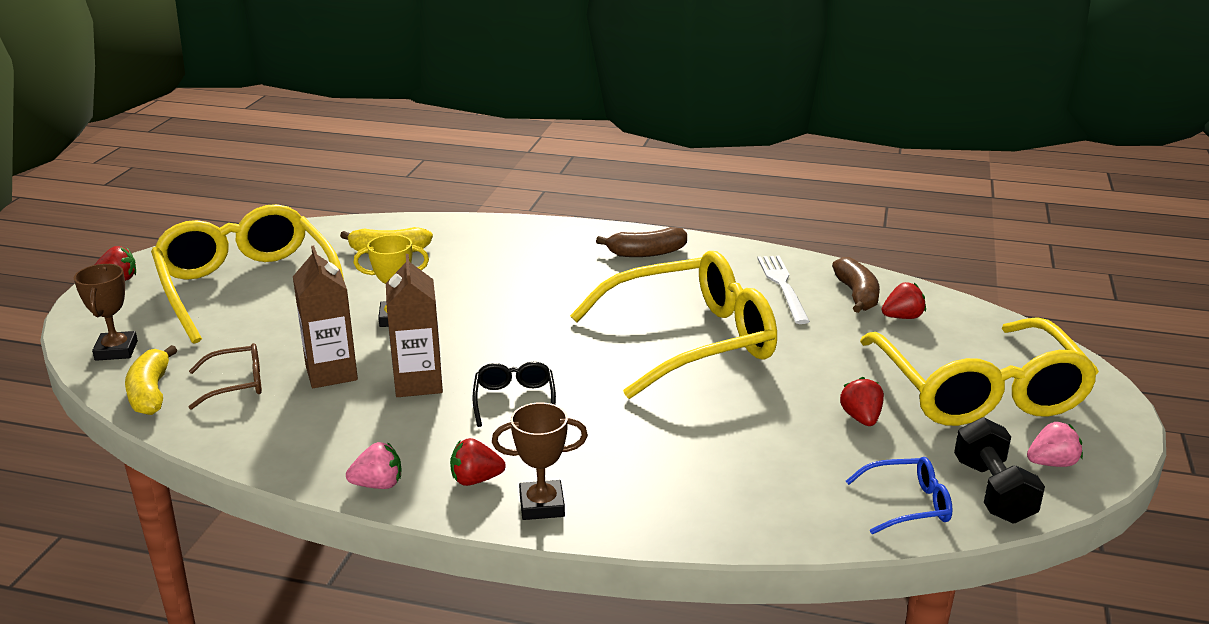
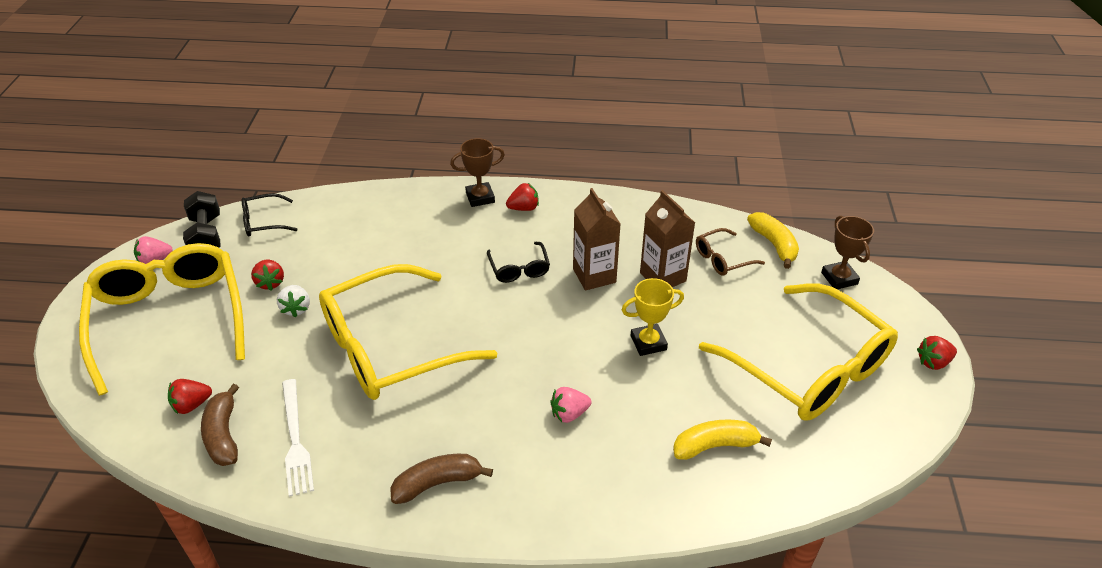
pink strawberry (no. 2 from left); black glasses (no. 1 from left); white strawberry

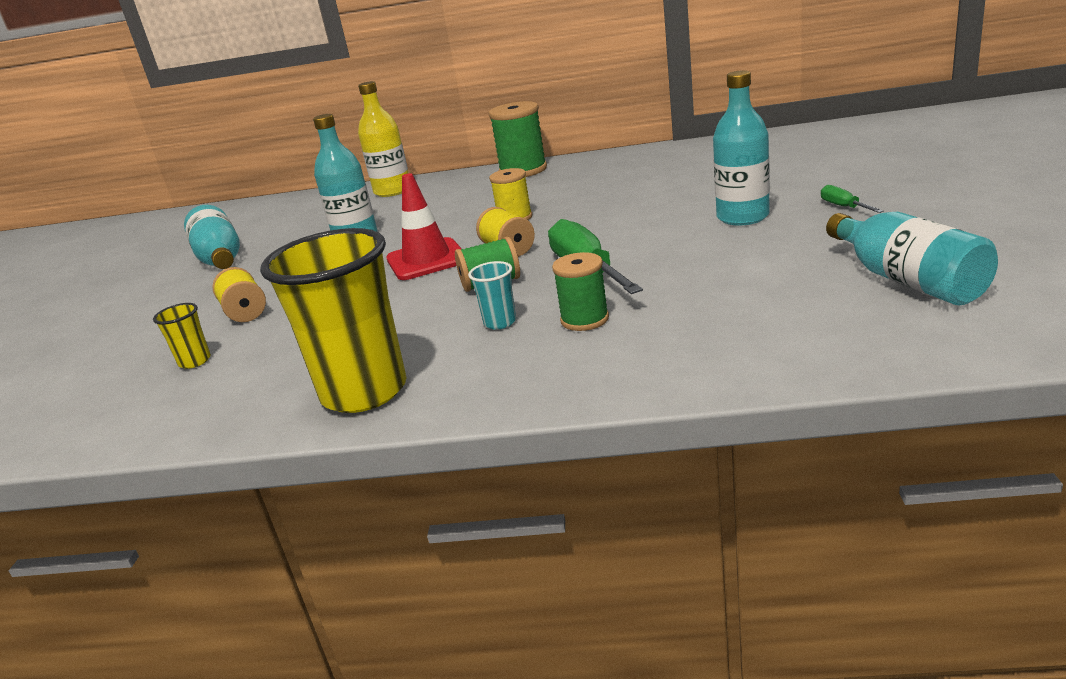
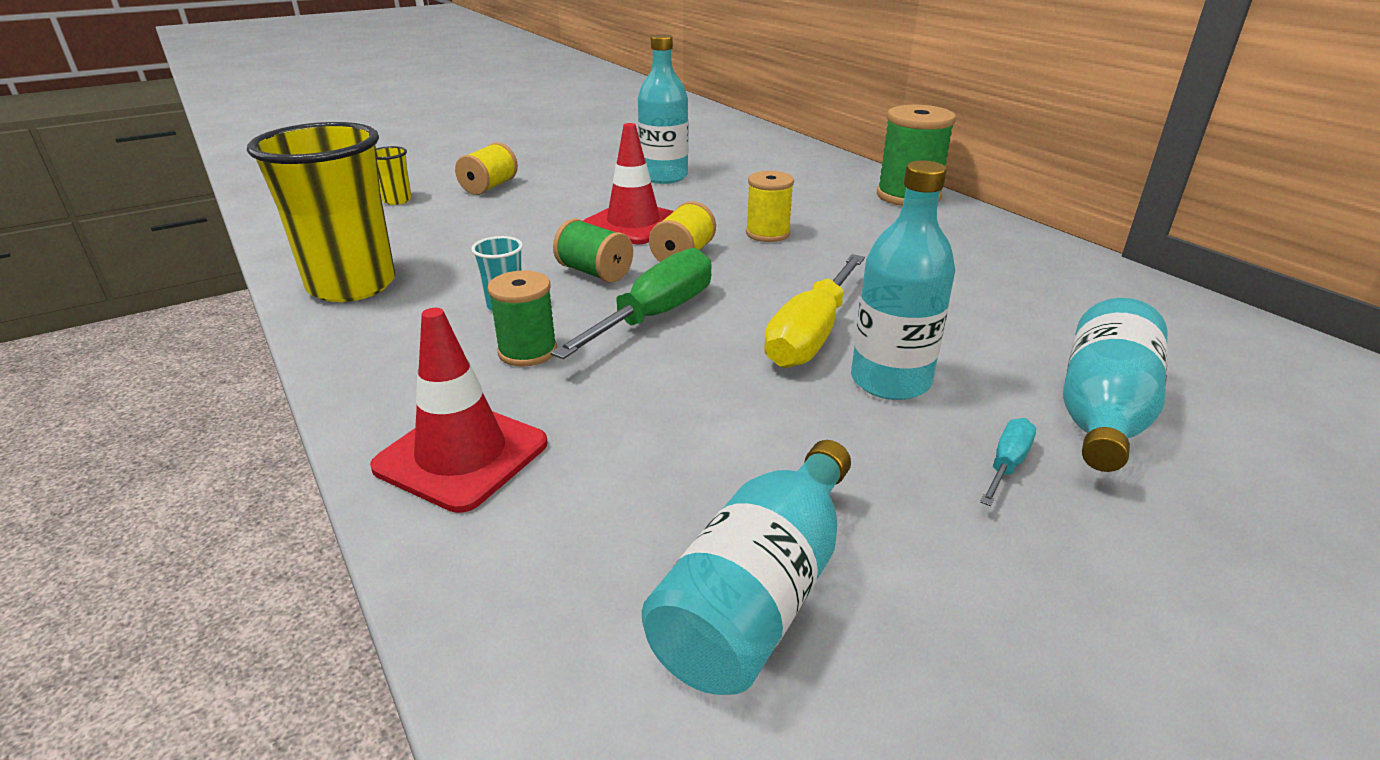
turquoise bottle (no. 4 from left); yellow bottle; turquoise screwdriver; red traffic cone (no. 1 from left); yellow screwdriver

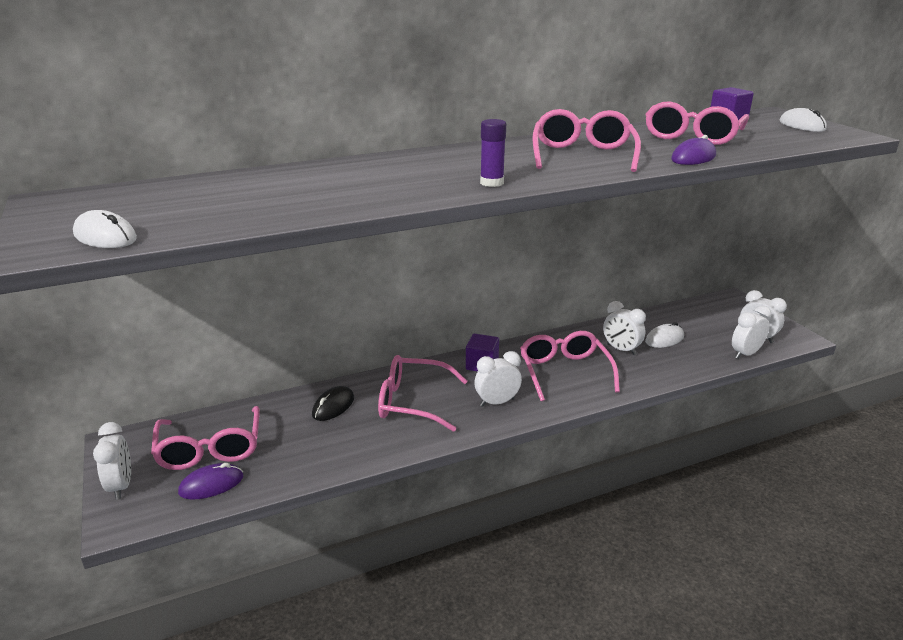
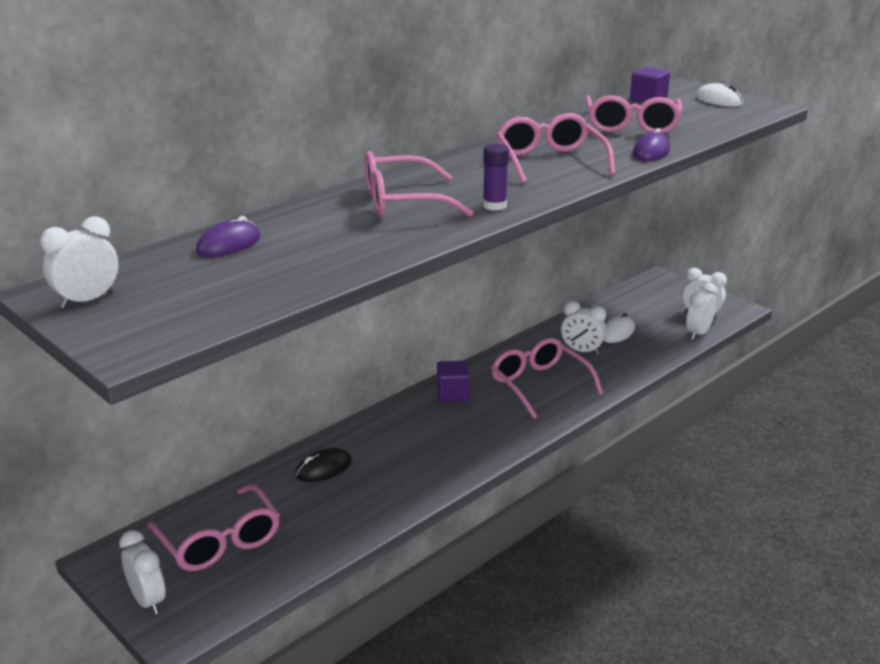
white mouse (no. 1 from left in the first image); purple mouse (no. 1 from left); black mouse; pink glasses (no. 2 from left); white clock (no. 1 from left)

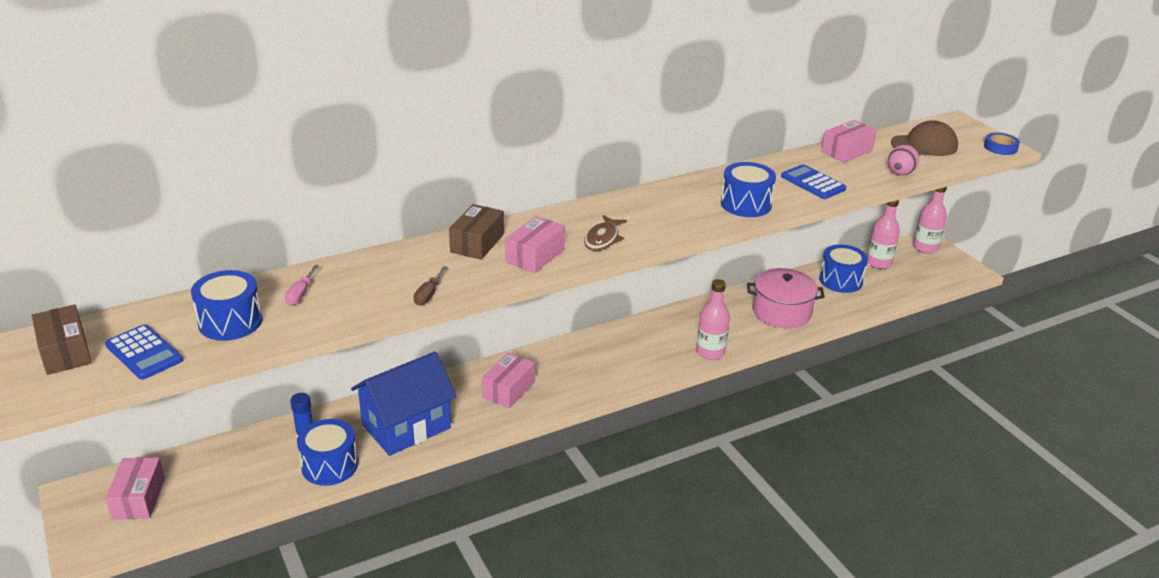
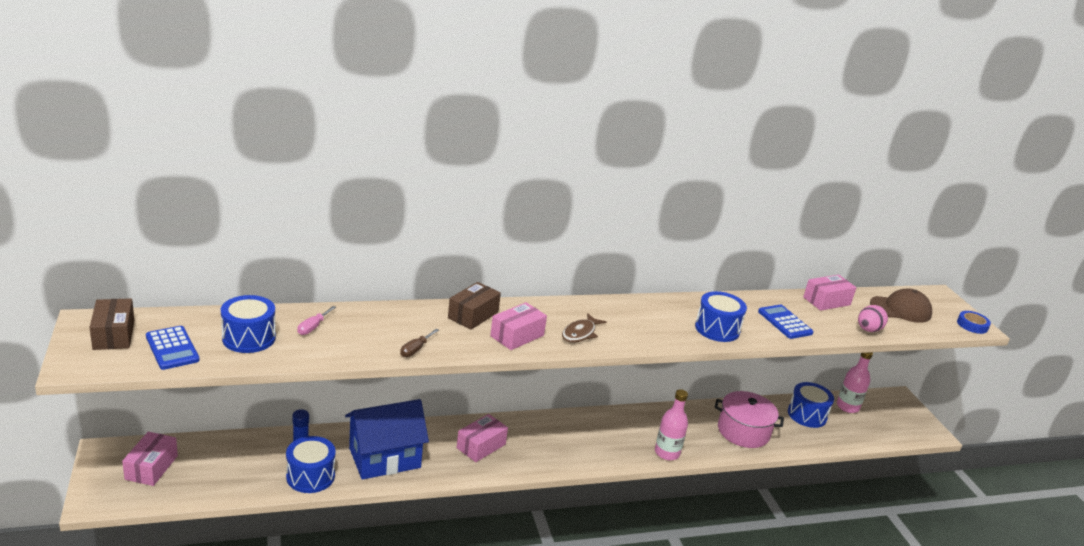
pink bottle (no. 3 from left in the first image)

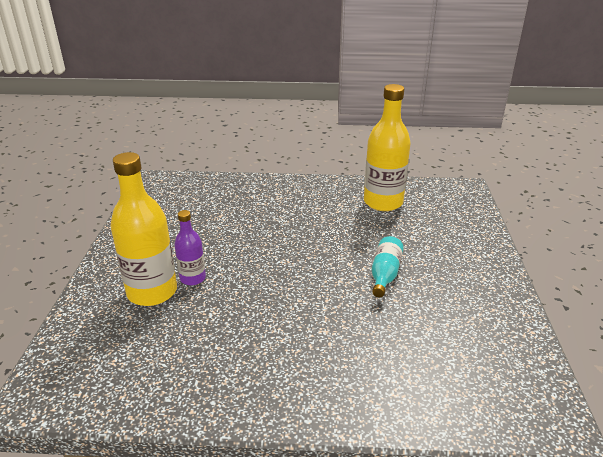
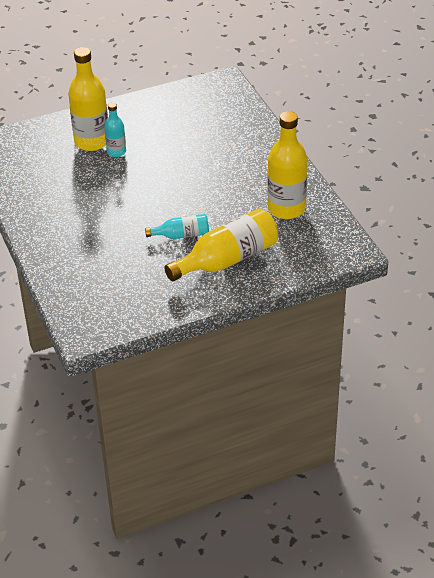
turquoise bottle (no. 1 from left); yellow bottle (no. 2 from left)

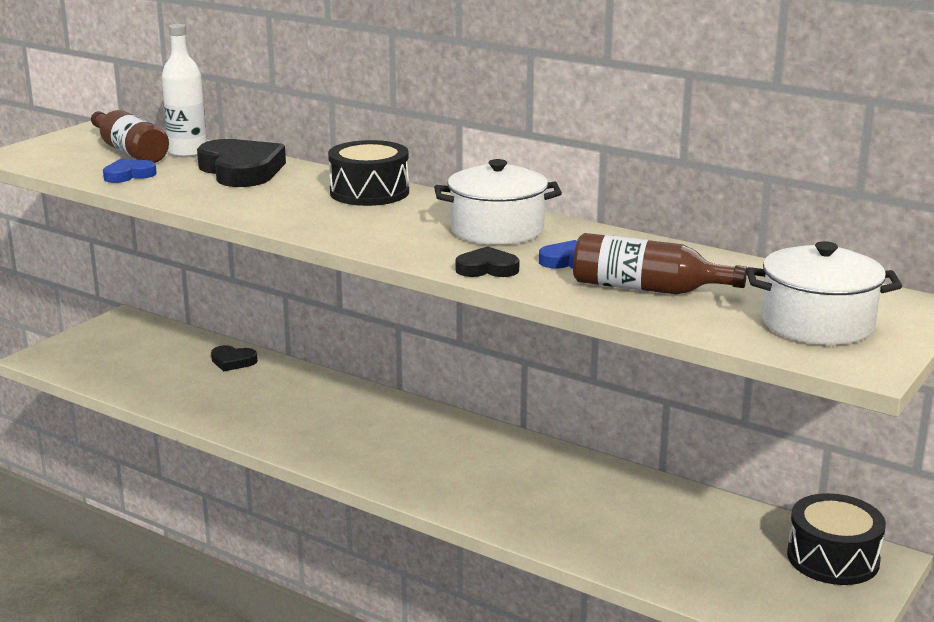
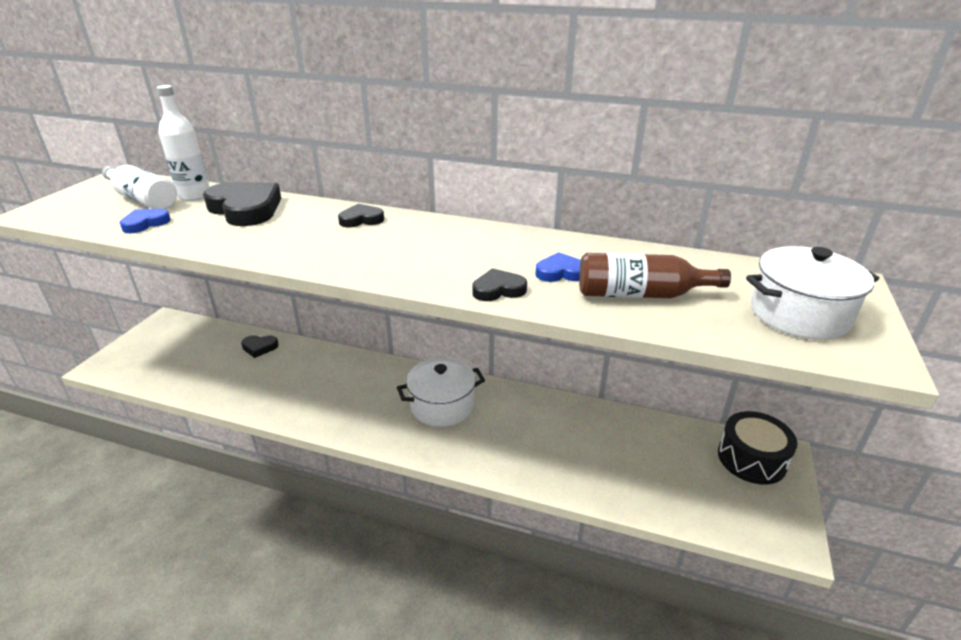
white bottle (no. 1 from left); black heart (no. 3 from left); white pot (no. 1 from left)

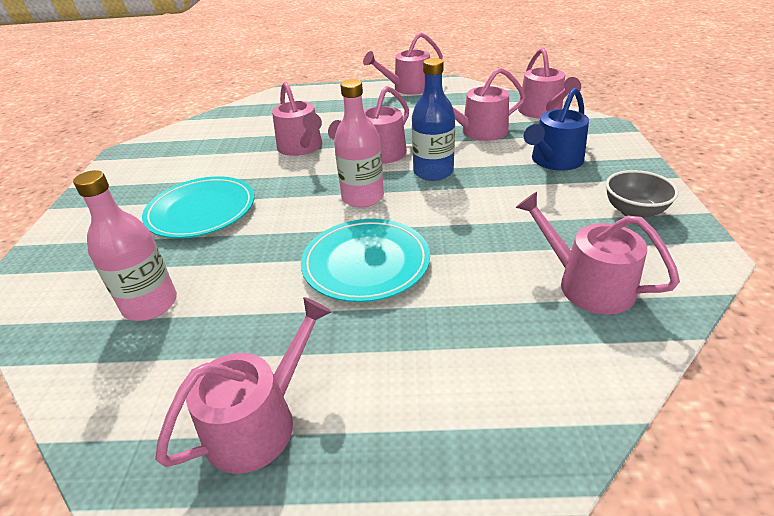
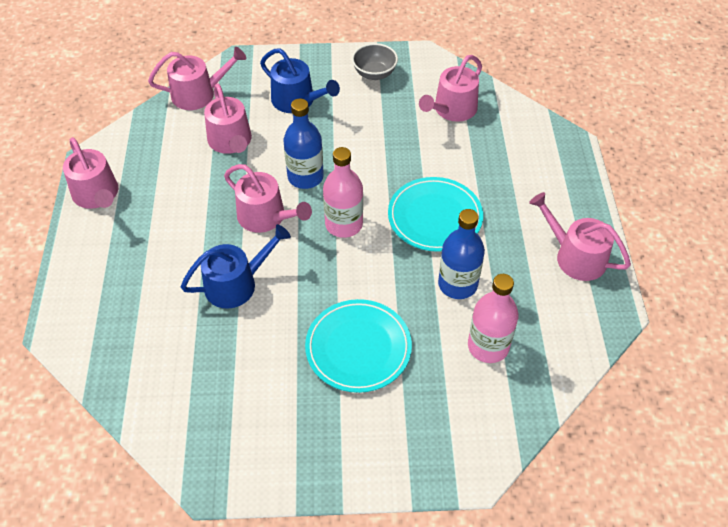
blue watering can (no. 1 from left); blue bottle (no. 2 from left)

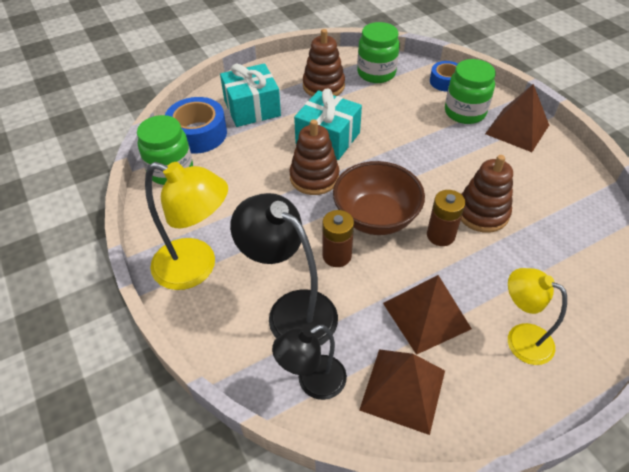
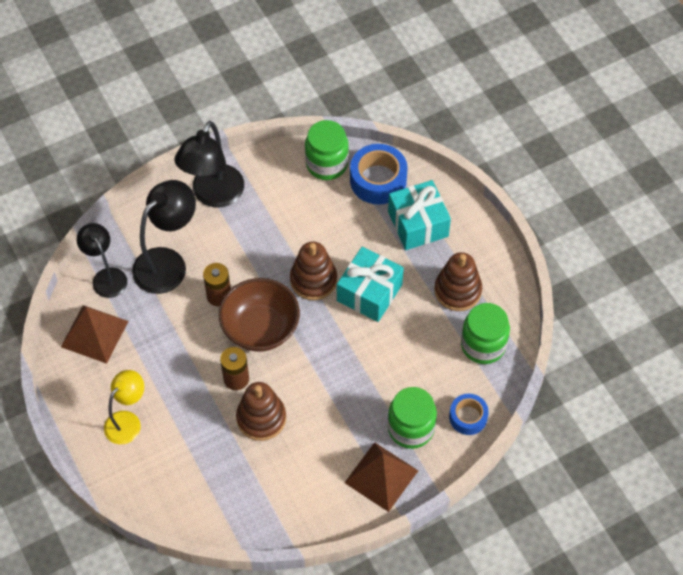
black lamp (no. 3 from left); brown pyramid (no. 2 from left in the first image)

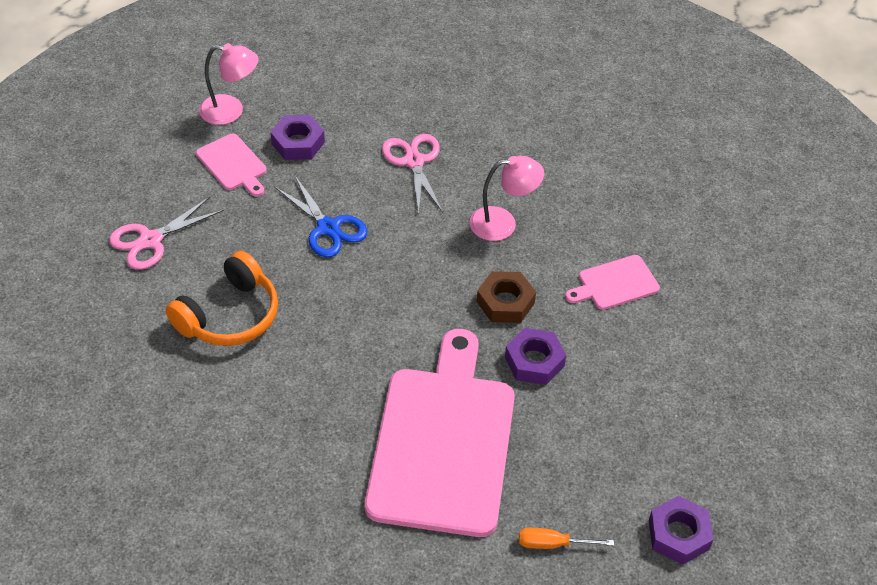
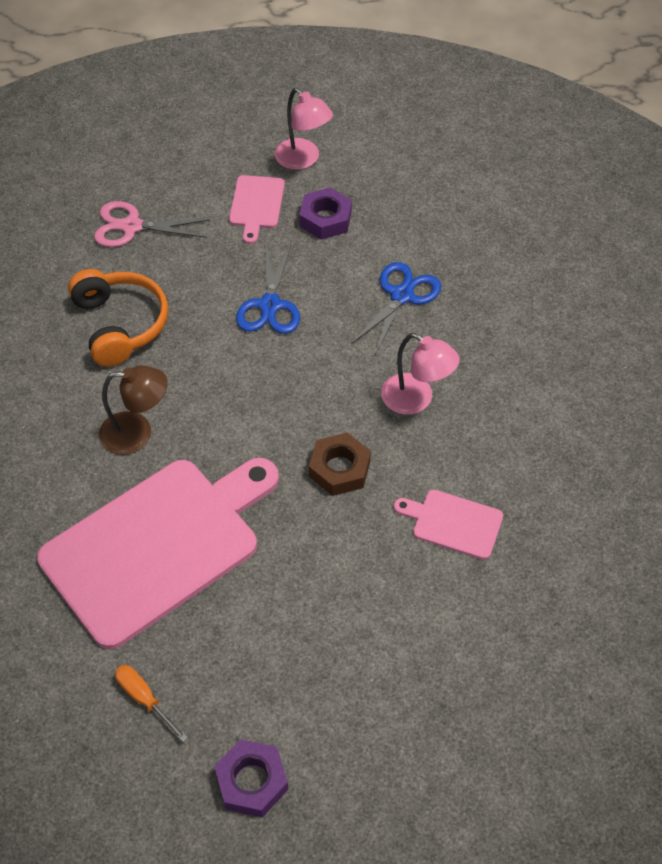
orange headphones; blue scissors (no. 2 from left); purple nut (no. 2 from left in the first image); brown lamp

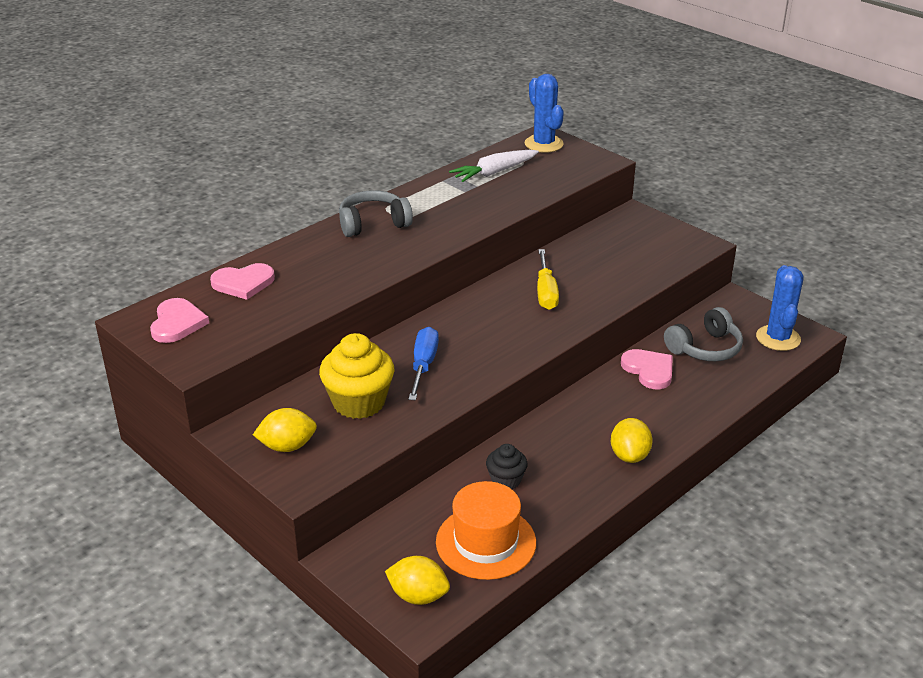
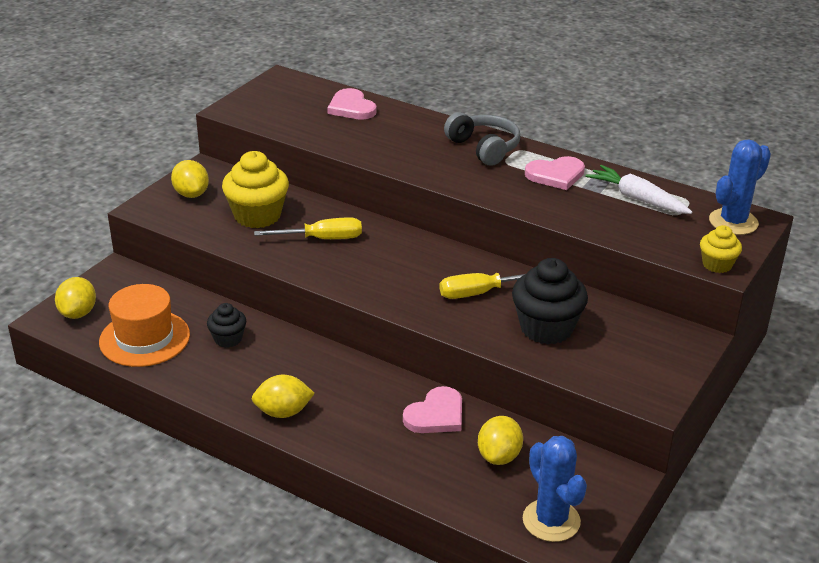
pink heart (no. 3 from left); yellow screwdriver (no. 1 from left); yellow lemon (no. 4 from left); blue cactus (no. 1 from left); black cupcake (no. 2 from left); yellow cupcake (no. 2 from left)

